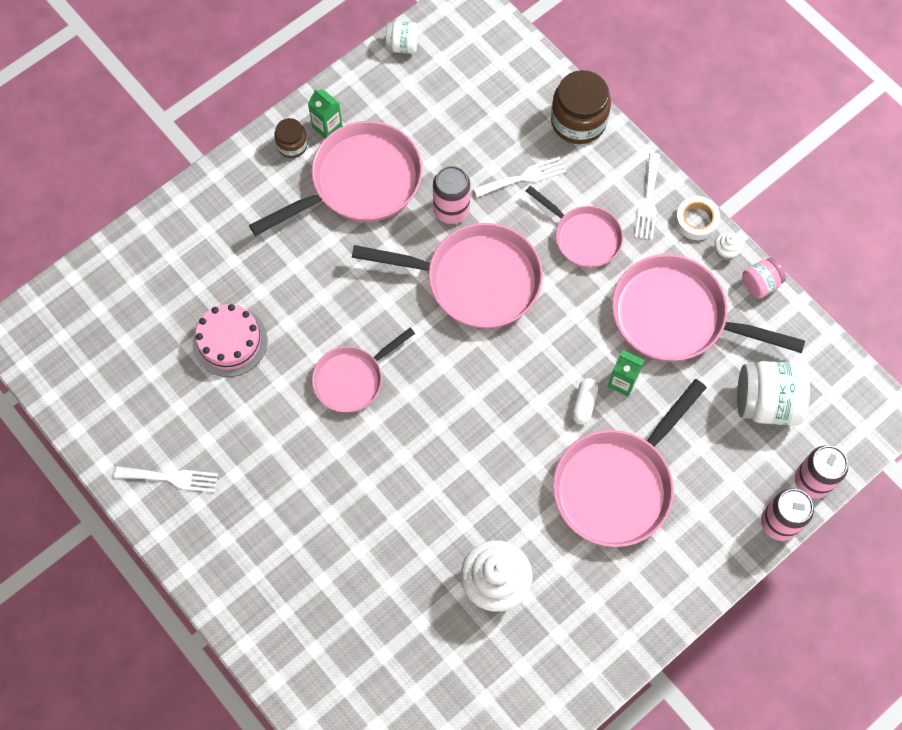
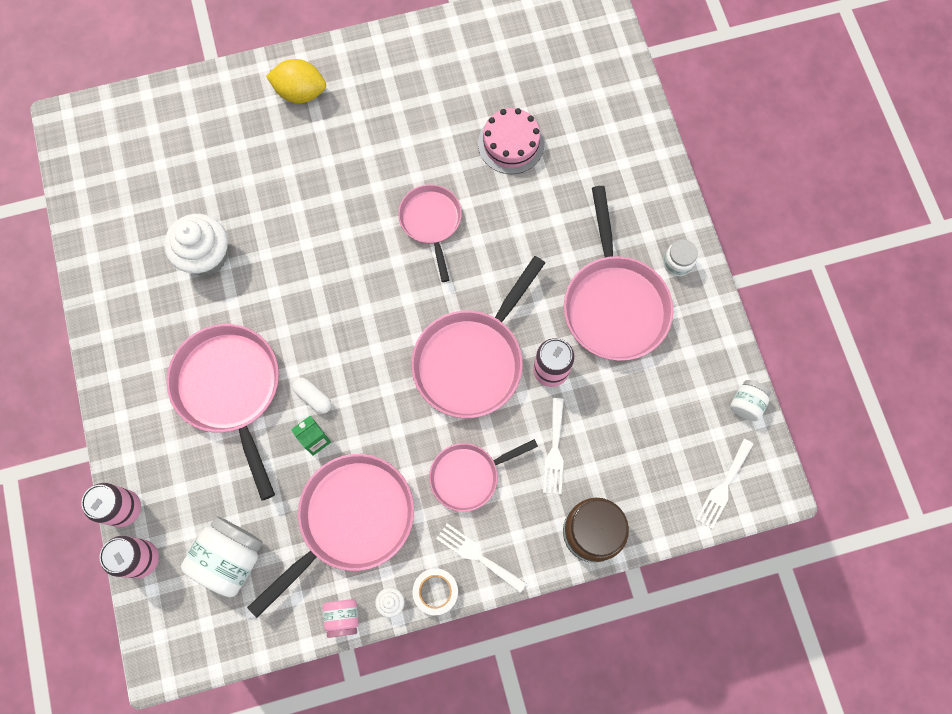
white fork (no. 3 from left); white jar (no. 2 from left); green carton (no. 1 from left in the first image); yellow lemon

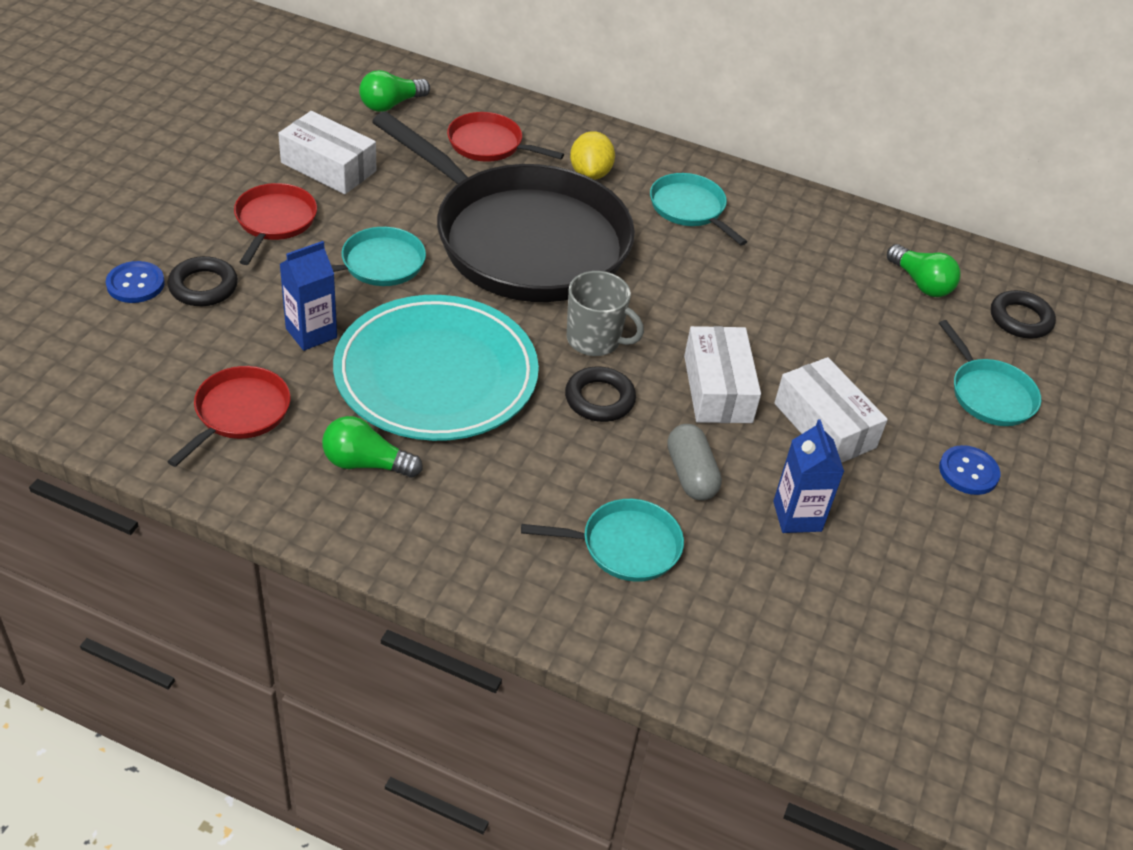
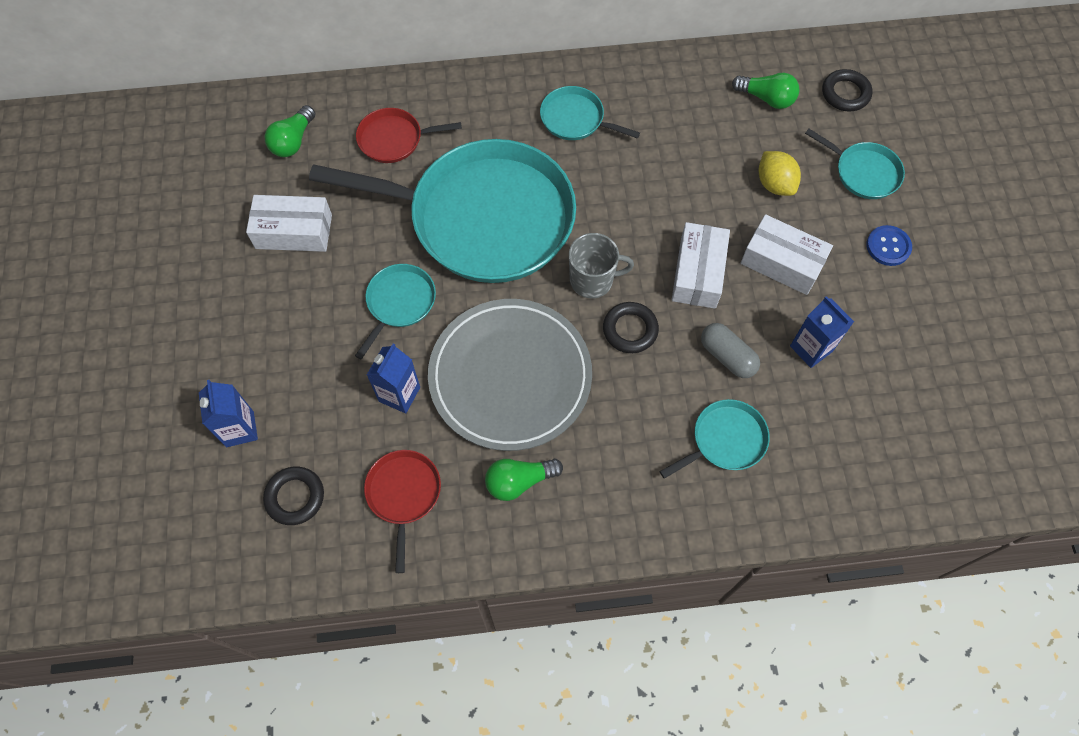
blue carton (no. 1 from left); black ring (no. 1 from left); red pan (no. 2 from left in the first image); grey plate; turquoise pan (no. 2 from left); yellow lemon; white box (no. 2 from left)

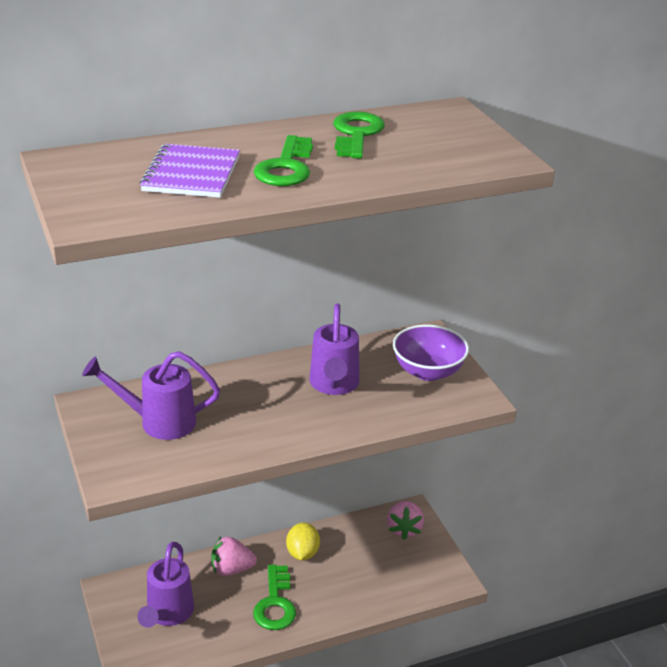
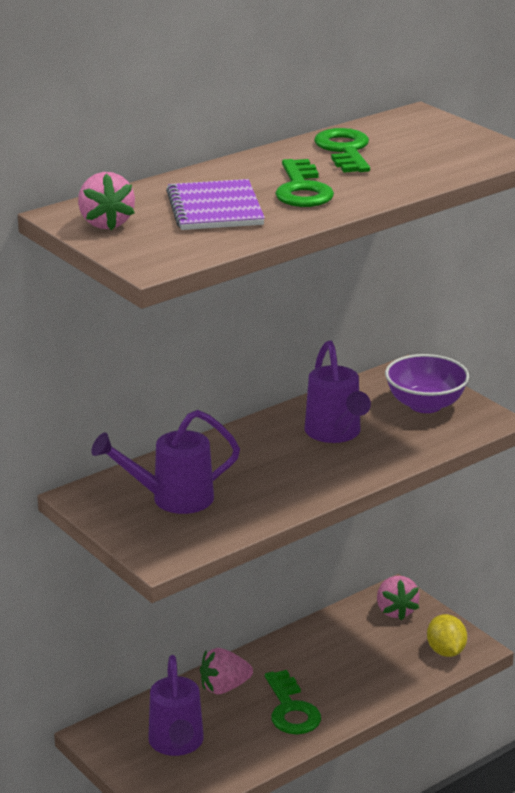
yellow lemon; pink strawberry (no. 1 from left)

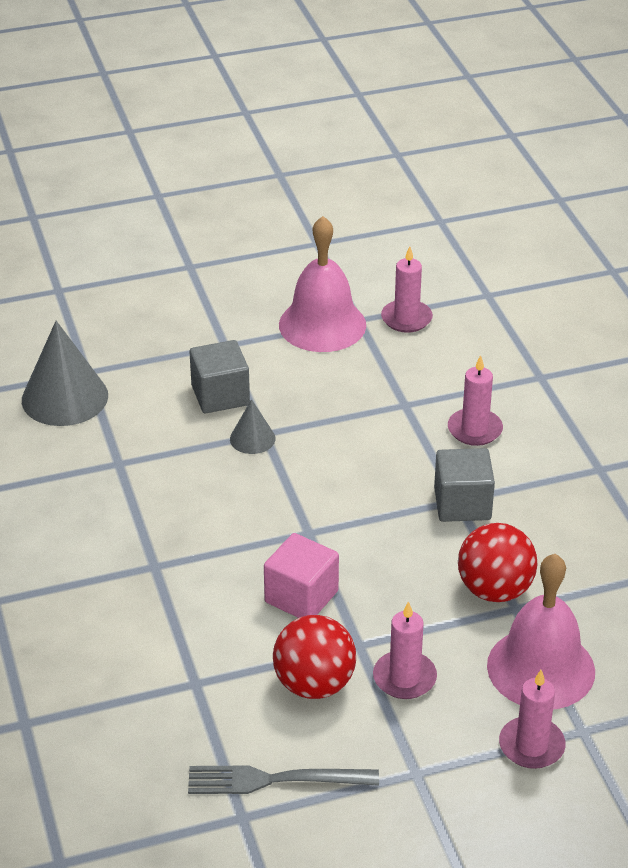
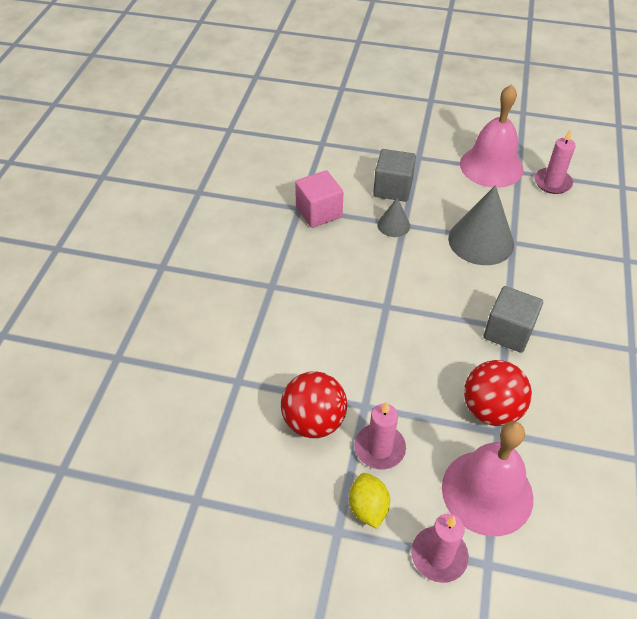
grey cone (no. 2 from left); grey fork; pink cube; pink candle (no. 3 from left in the first image); yellow lemon

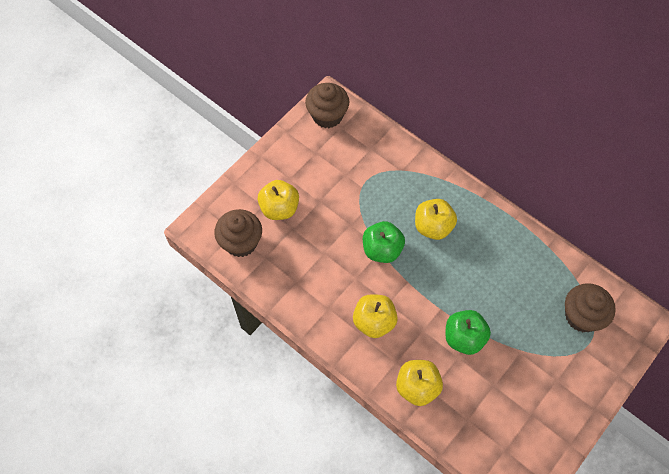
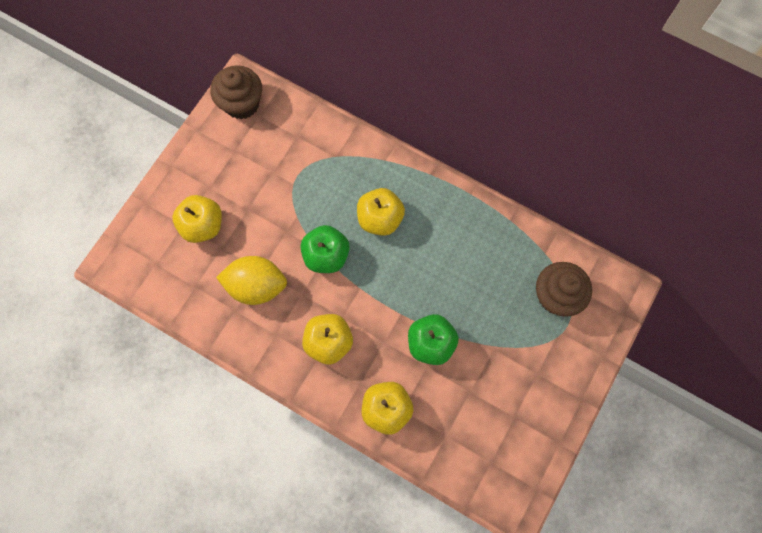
brown cupcake (no. 1 from left in the first image); yellow lemon

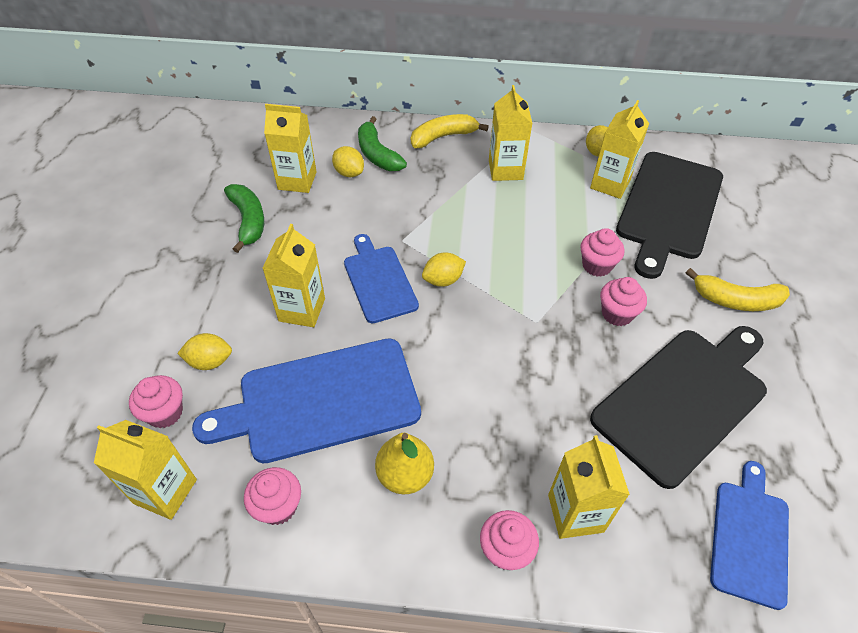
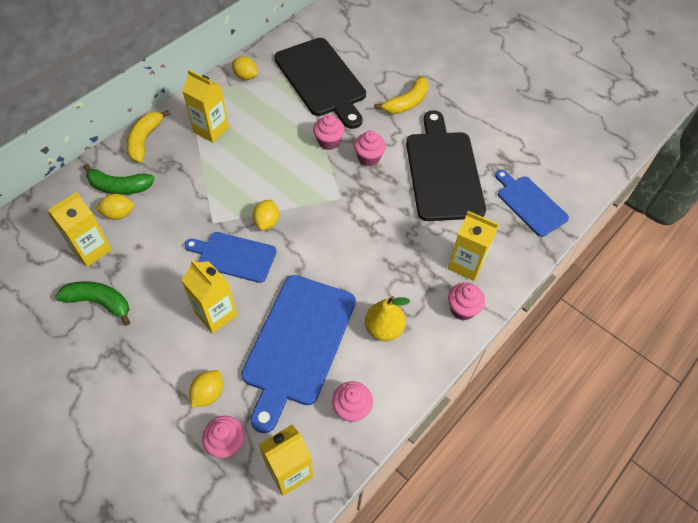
yellow carton (no. 6 from left in the first image)

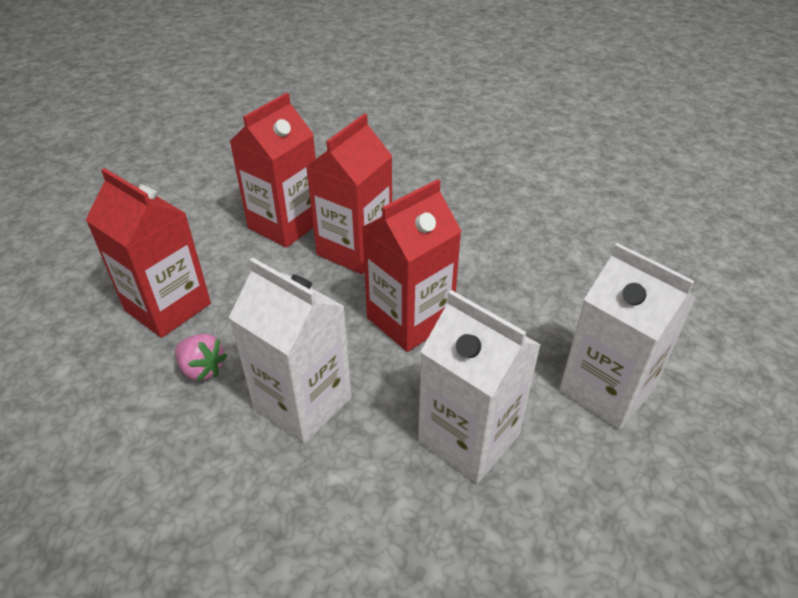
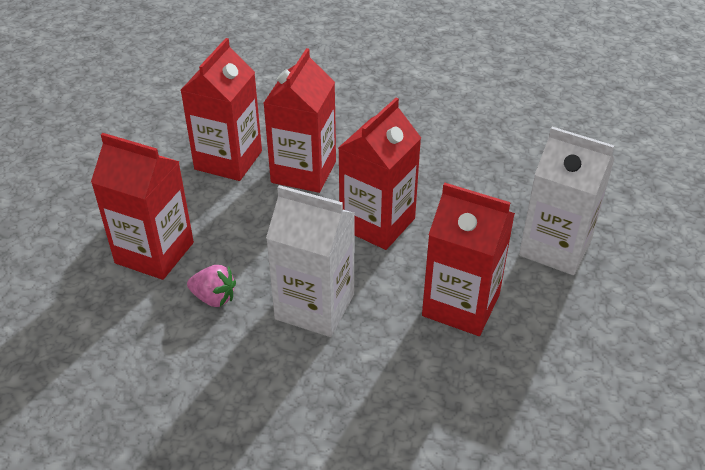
red carton (no. 5 from left)

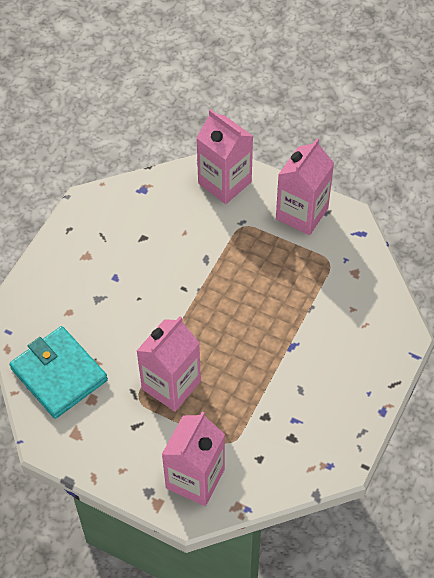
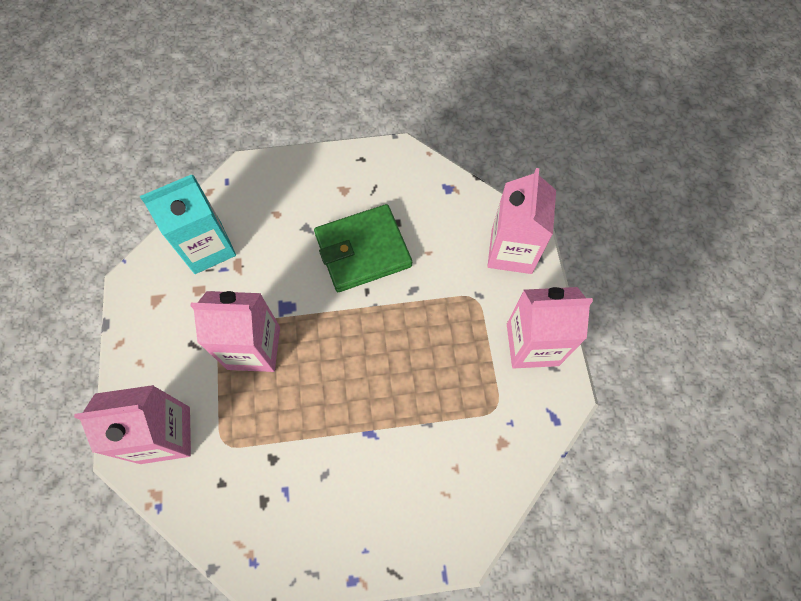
turquoise carton; green wallet

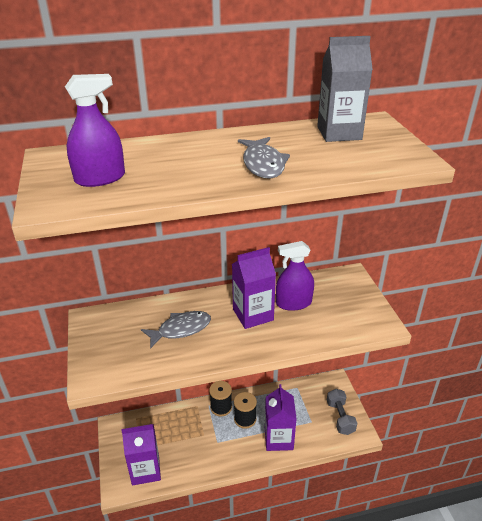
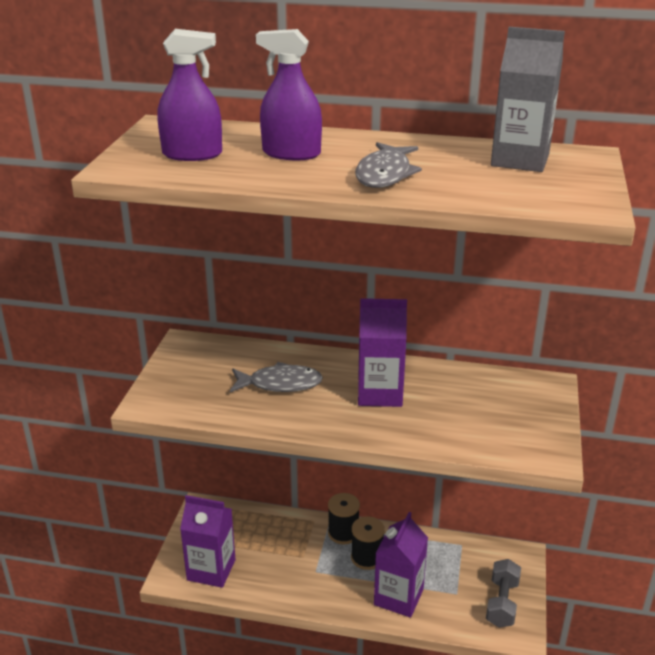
purple spray bottle (no. 2 from left)

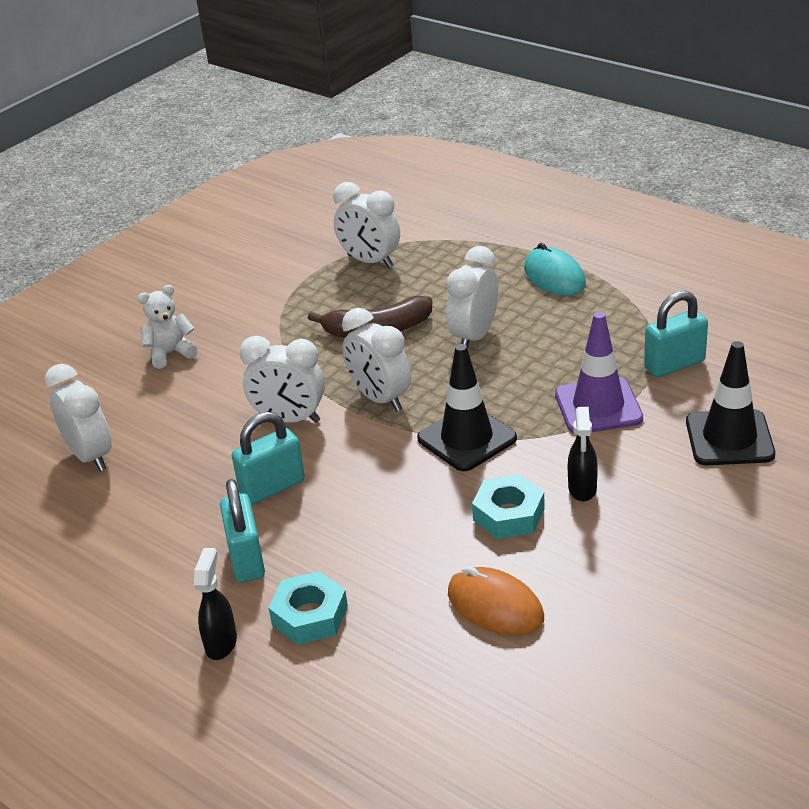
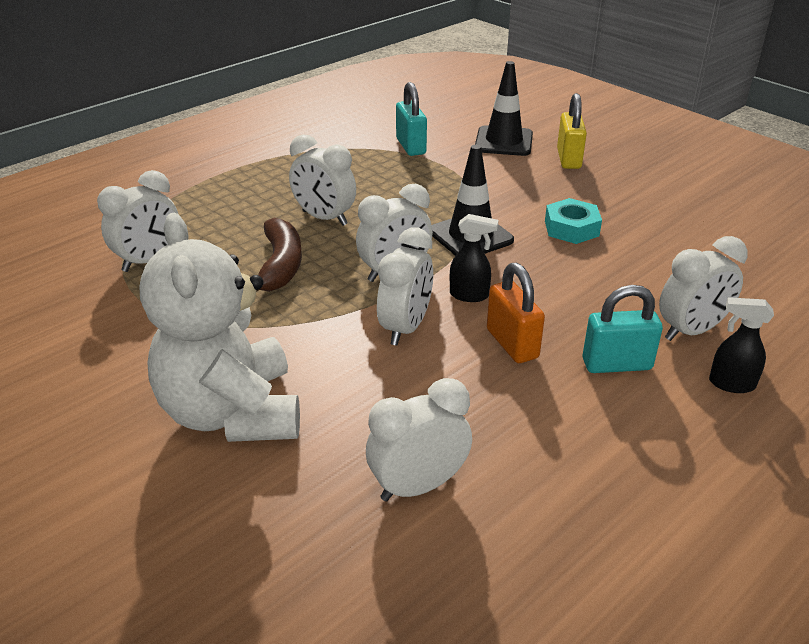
white teddy bear; orange padlock; white clock (no. 6 from left); orange mouse; turquoise mouse; purple traffic cone; black spray bottle (no. 1 from left); yellow padlock

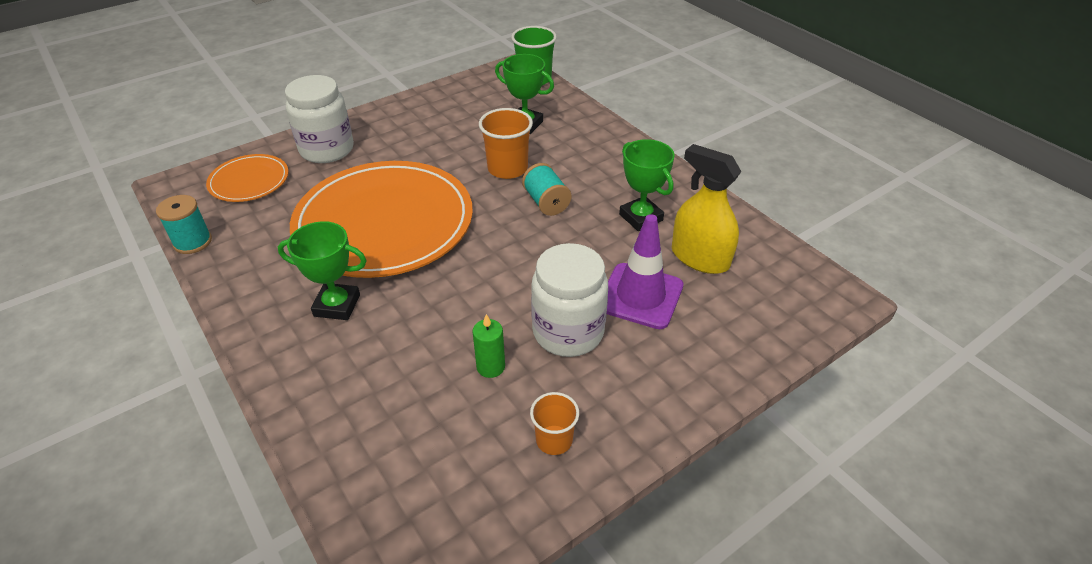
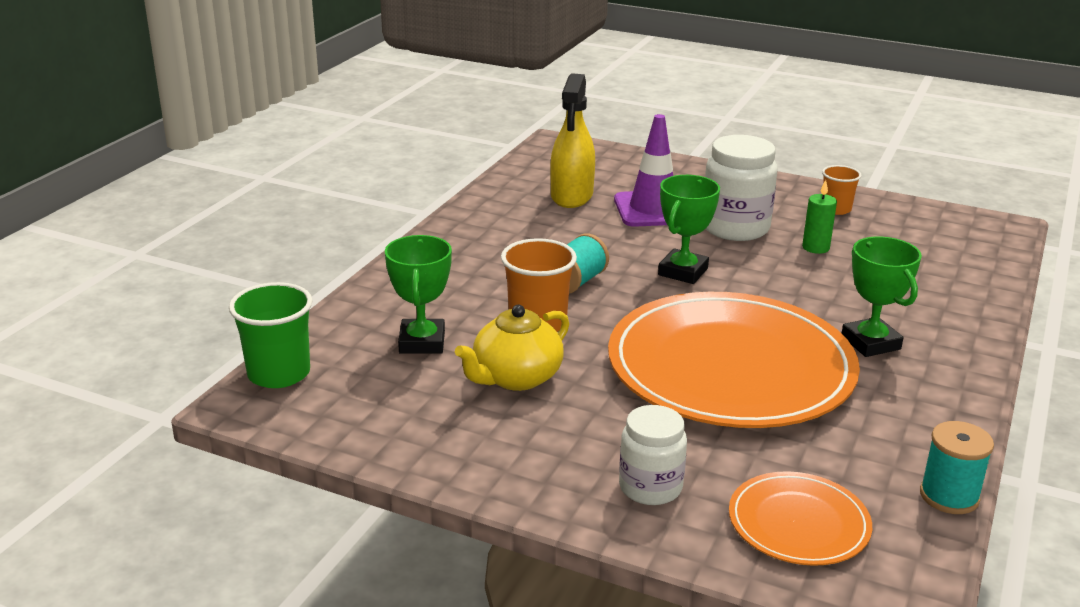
white jar (no. 1 from left); green trophy (no. 2 from left); yellow teapot

